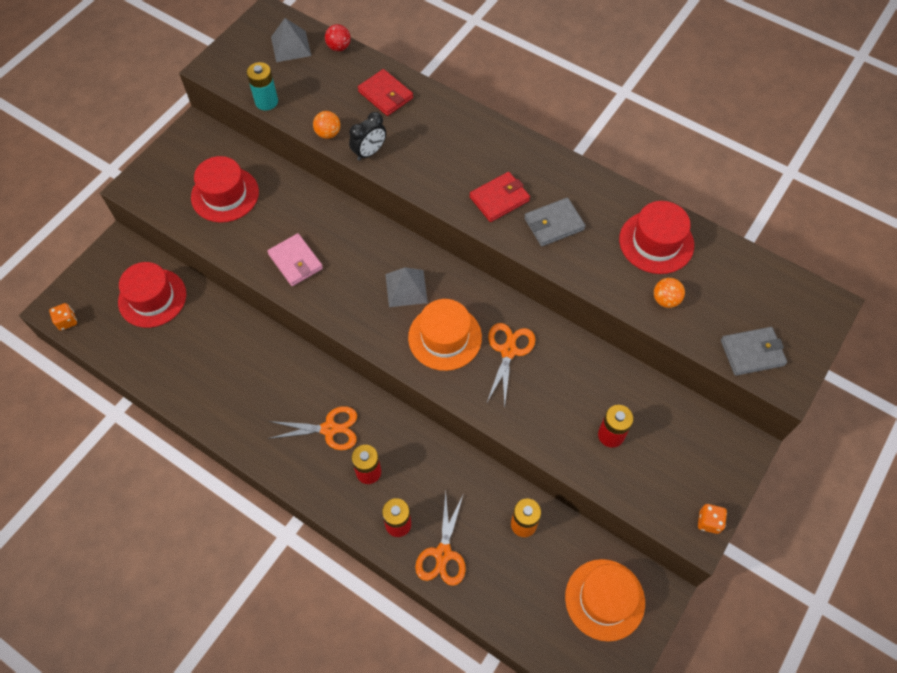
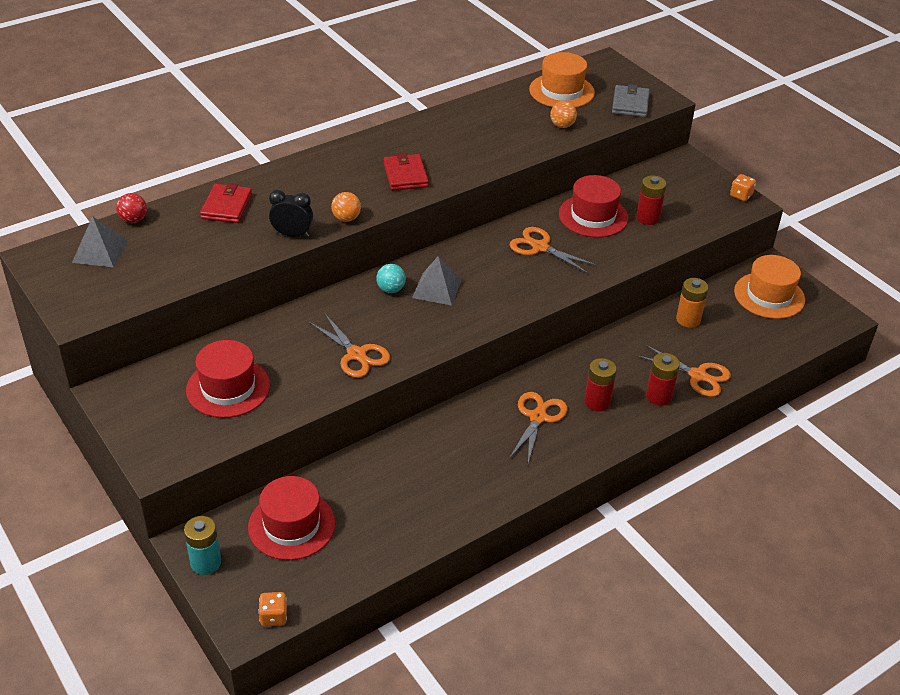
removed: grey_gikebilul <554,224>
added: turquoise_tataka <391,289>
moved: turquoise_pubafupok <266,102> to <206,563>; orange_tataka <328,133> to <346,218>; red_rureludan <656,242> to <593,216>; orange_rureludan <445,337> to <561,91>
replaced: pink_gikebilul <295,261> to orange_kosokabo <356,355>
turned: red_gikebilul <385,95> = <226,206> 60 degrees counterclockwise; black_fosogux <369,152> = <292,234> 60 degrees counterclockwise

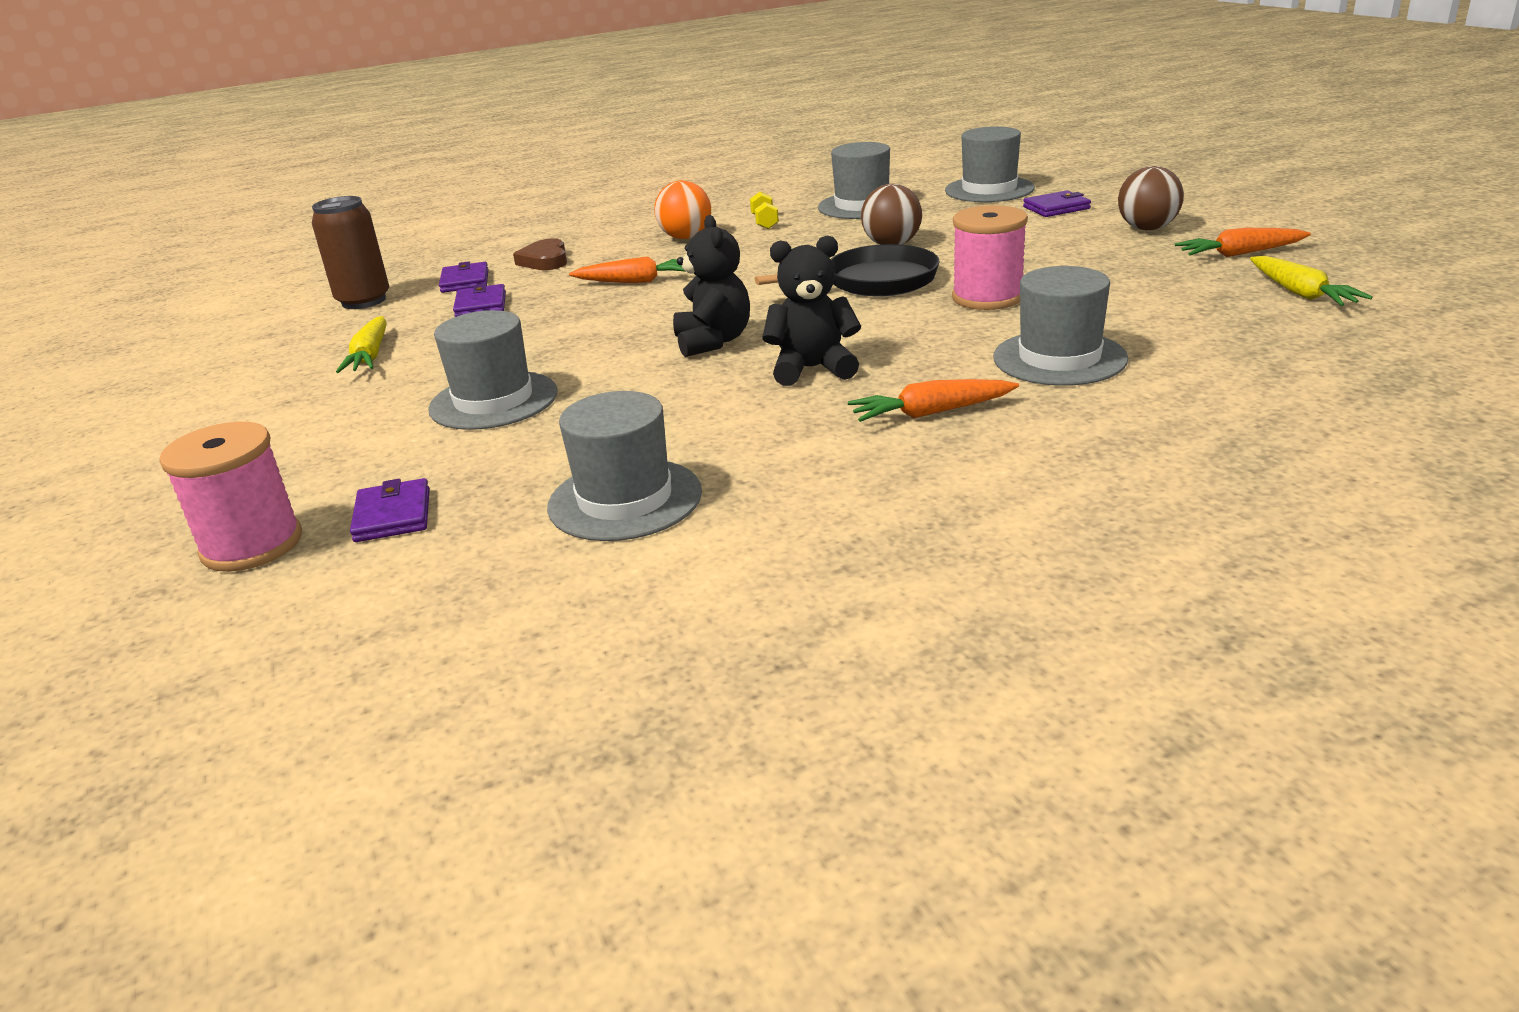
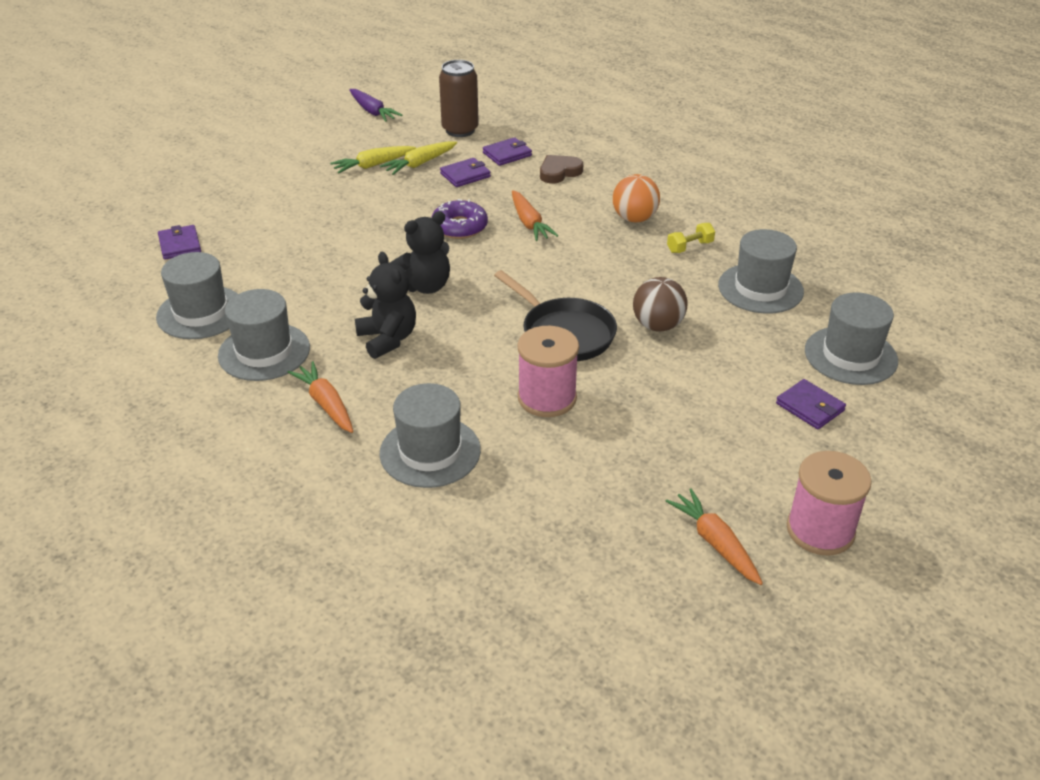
removed: brown_tataka <1147,229>
added: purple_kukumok <372,111>; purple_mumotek <459,227>
moved: yellow_kukumok <1301,293> to <420,164>; grey_rureludan <493,400> to <264,352>; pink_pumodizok <252,545> to <820,530>
turned: purple_gikebilul <393,515> = <180,245> 75 degrees counterclockwise

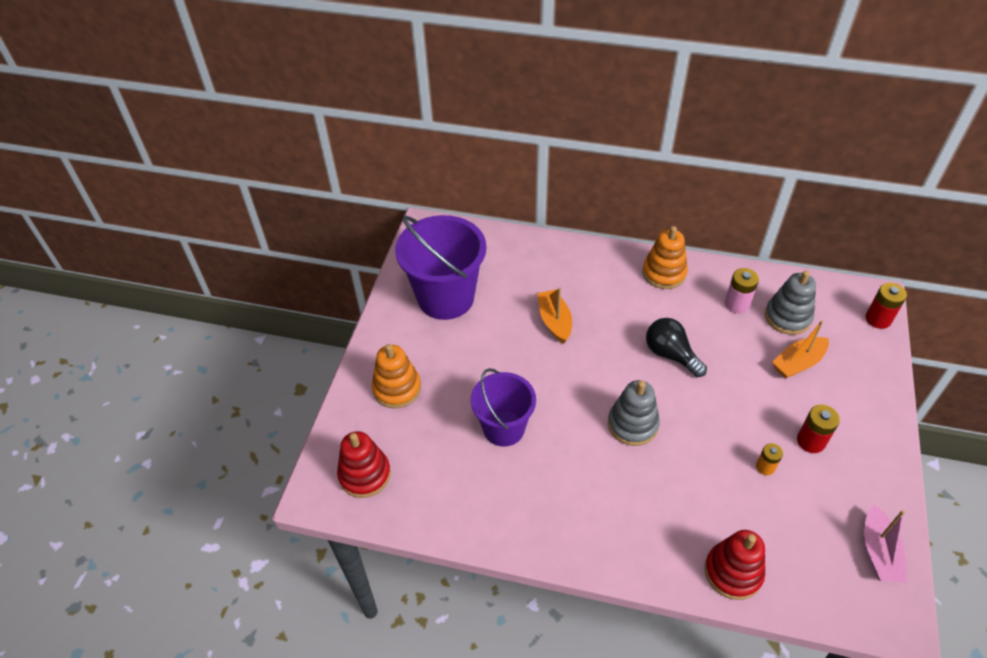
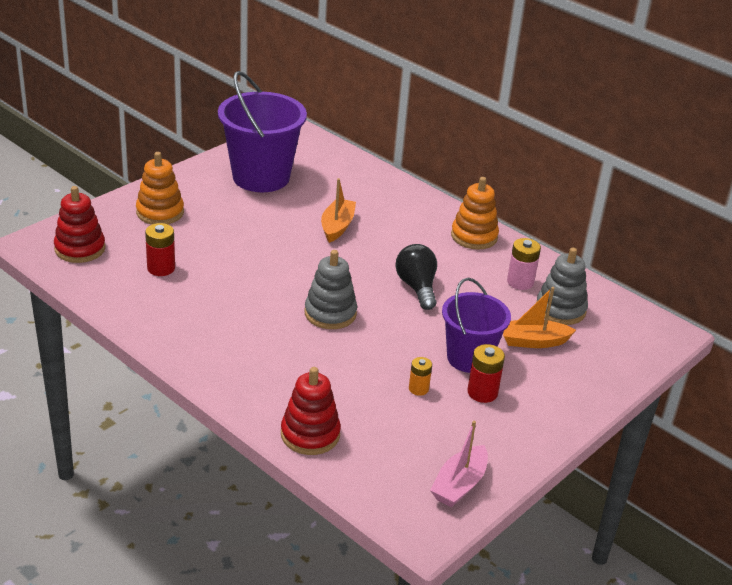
moved: red_pubafupok <878,319> to <161,268>; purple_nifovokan <503,428> to <469,358>

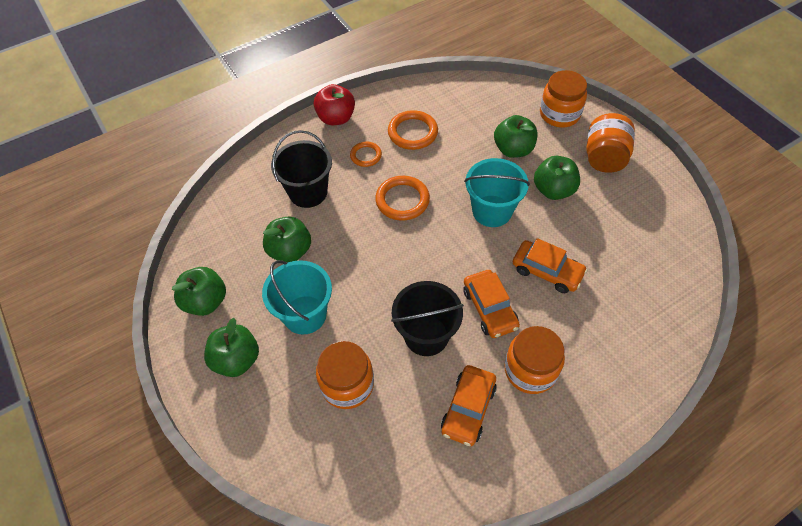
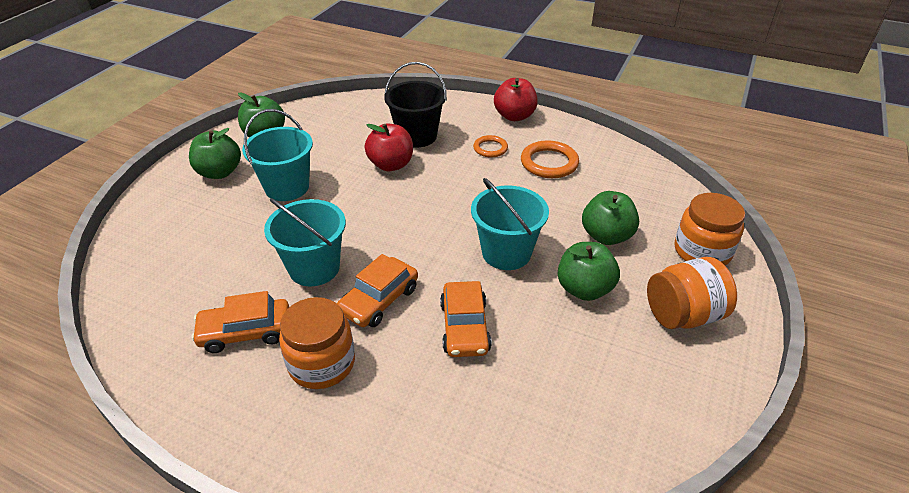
removed: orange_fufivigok <402,200>; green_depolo <290,251>; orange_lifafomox <347,384>
added: red_depolo <391,165>
recoloured: black_nifovokan <426,335> to turquoise_nifovokan <314,268>

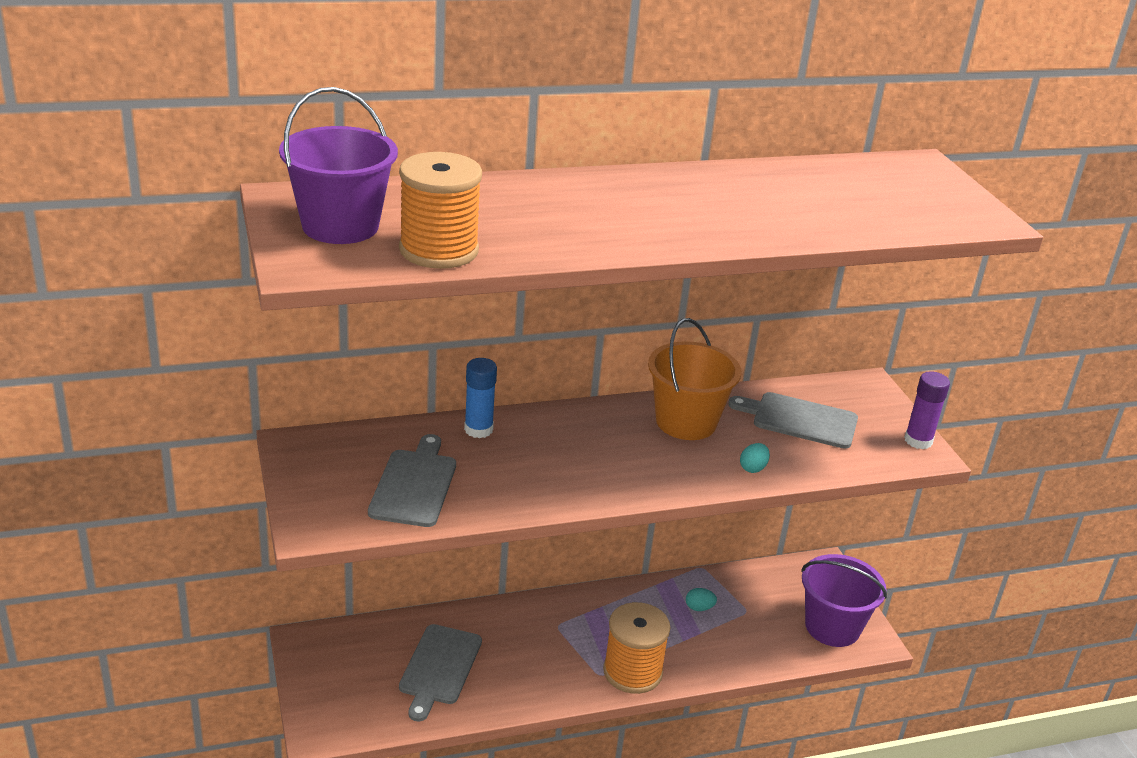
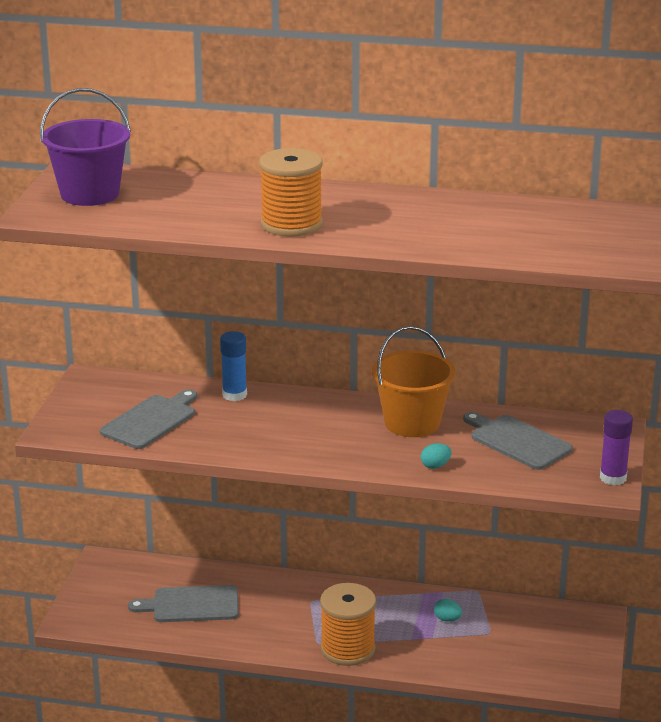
removed: purple_nifovokan <832,627>
moved: orange_pumodizok <439,250> to <291,224>
turned: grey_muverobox <439,668> = <191,605> 45 degrees clockwise

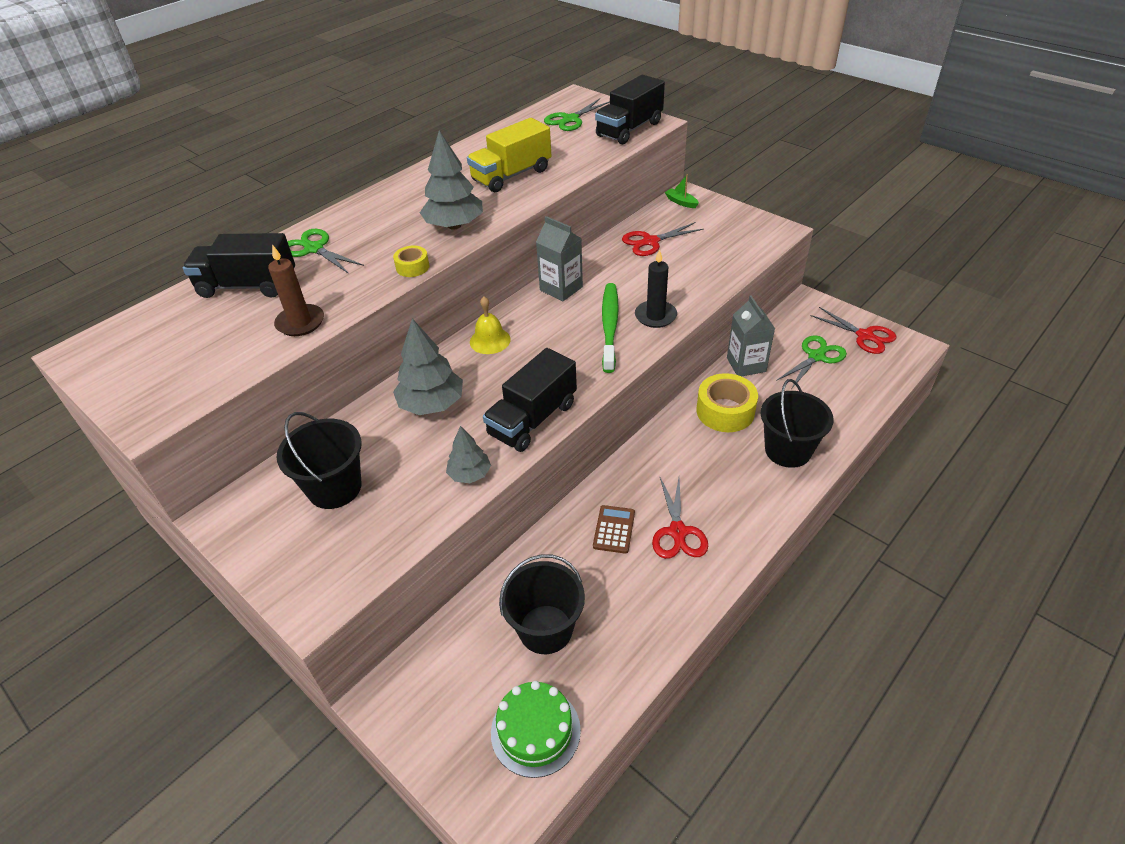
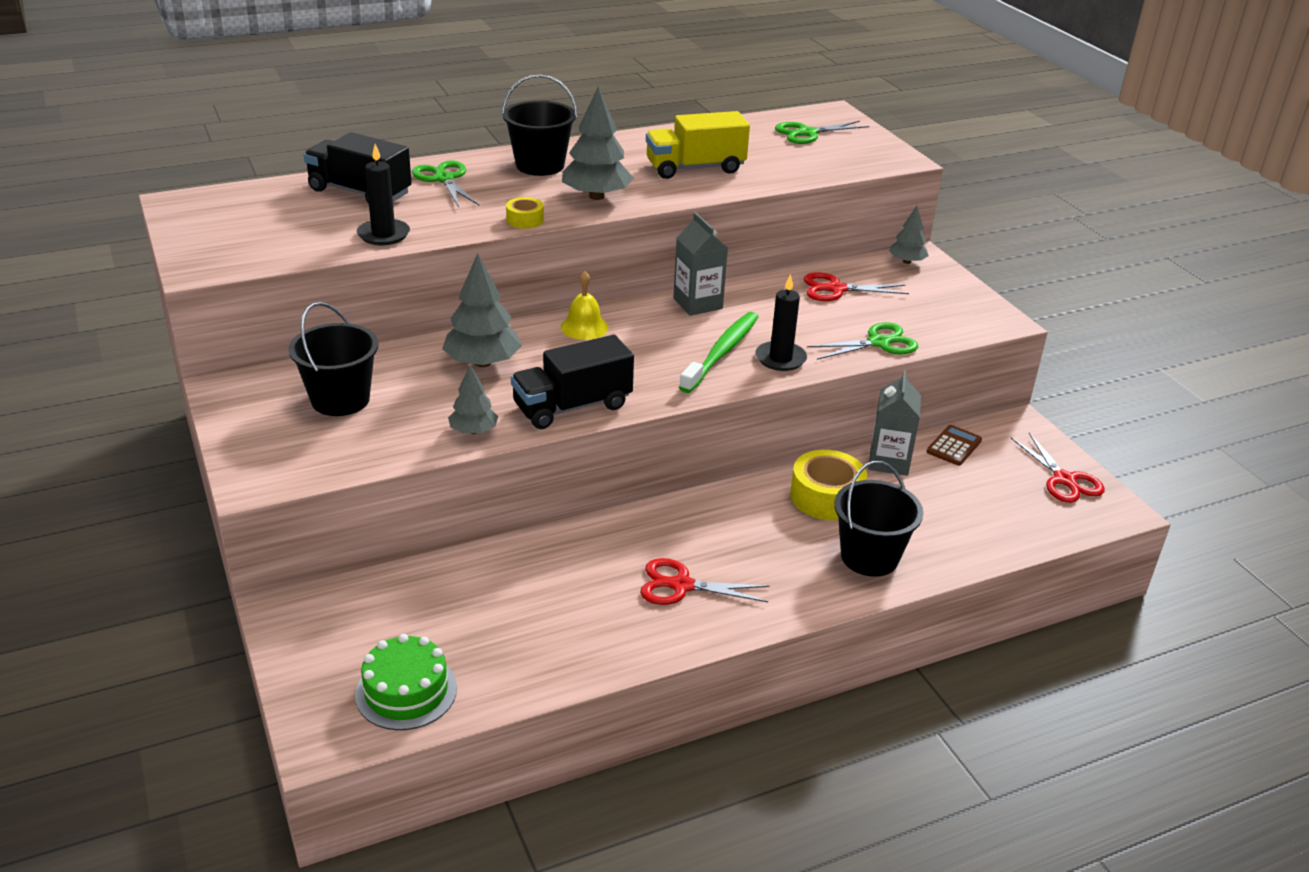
removed: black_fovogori <629,129>
moved: green_kosokabo <816,356> to <879,343>; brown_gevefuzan <614,529> to <954,446>; black_nifovokan <545,629> to <540,165>
replaced: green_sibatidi <681,202> to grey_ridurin <907,261>
recoloured: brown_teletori <300,322> to black_teletori <383,235>
turned: red_kosokabo <678,532> = <681,585> 75 degrees clockwise

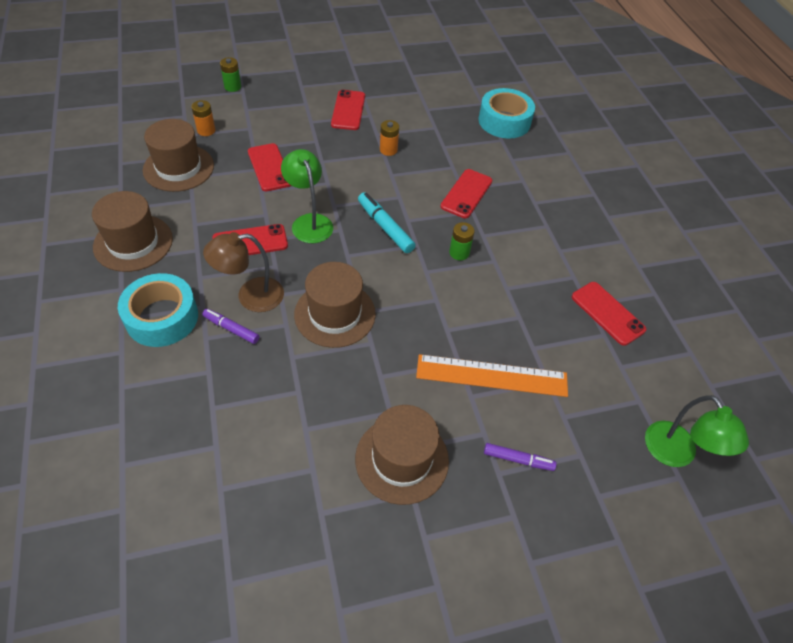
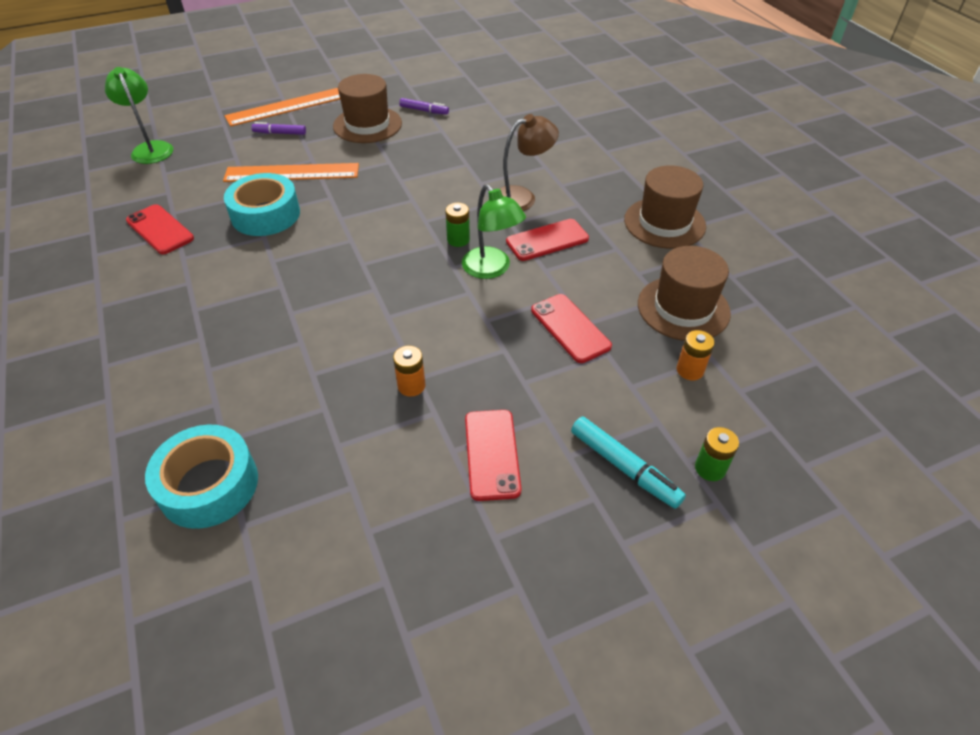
removed: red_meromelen <466,194>; brown_rureludan <335,314>
added: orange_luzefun <286,107>
moved: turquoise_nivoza <385,227> to <624,467>; green_pubafupok <459,253> to <458,240>; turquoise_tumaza <162,317> to <265,214>; purple_nivoza <231,329> to <424,110>

